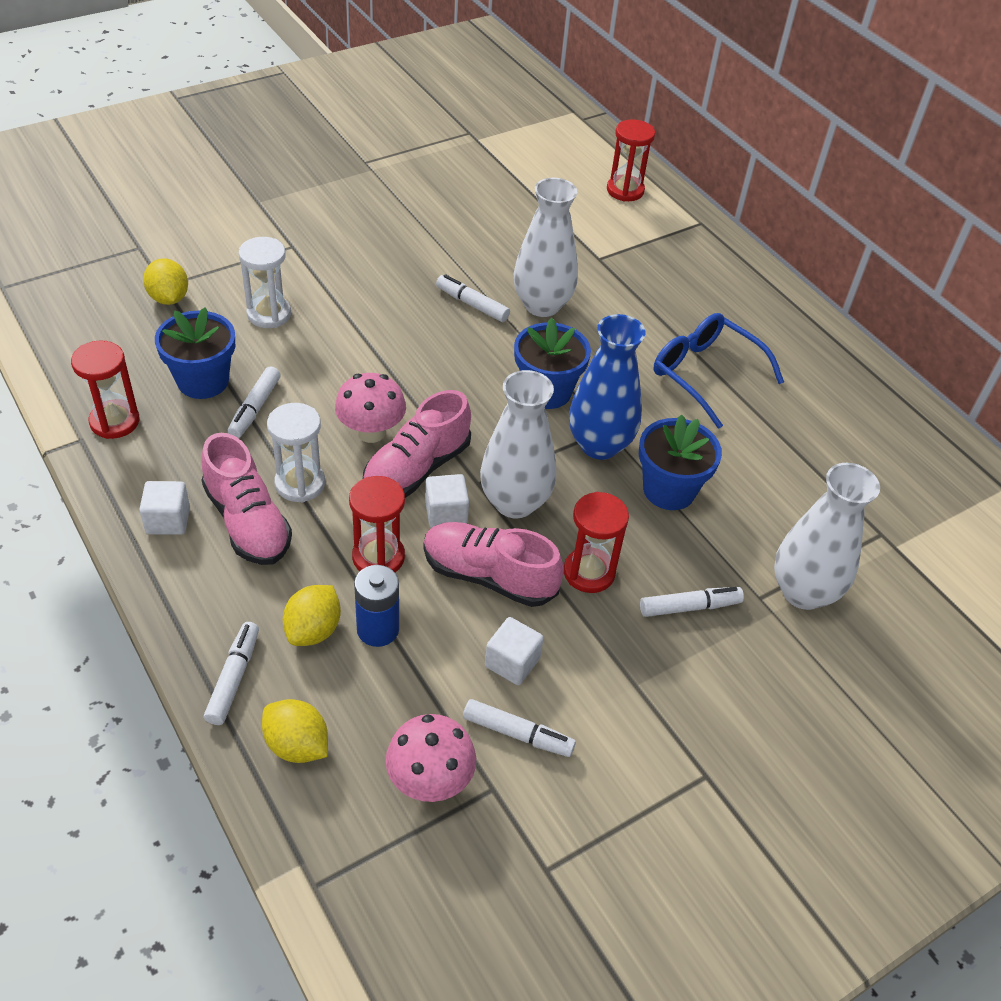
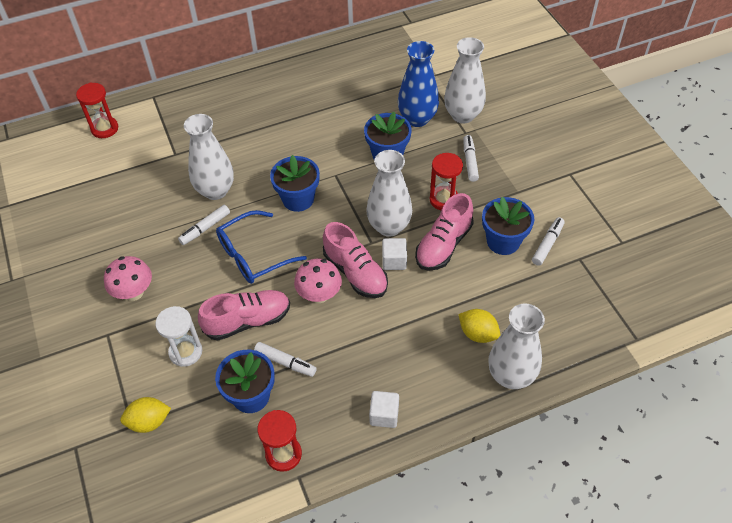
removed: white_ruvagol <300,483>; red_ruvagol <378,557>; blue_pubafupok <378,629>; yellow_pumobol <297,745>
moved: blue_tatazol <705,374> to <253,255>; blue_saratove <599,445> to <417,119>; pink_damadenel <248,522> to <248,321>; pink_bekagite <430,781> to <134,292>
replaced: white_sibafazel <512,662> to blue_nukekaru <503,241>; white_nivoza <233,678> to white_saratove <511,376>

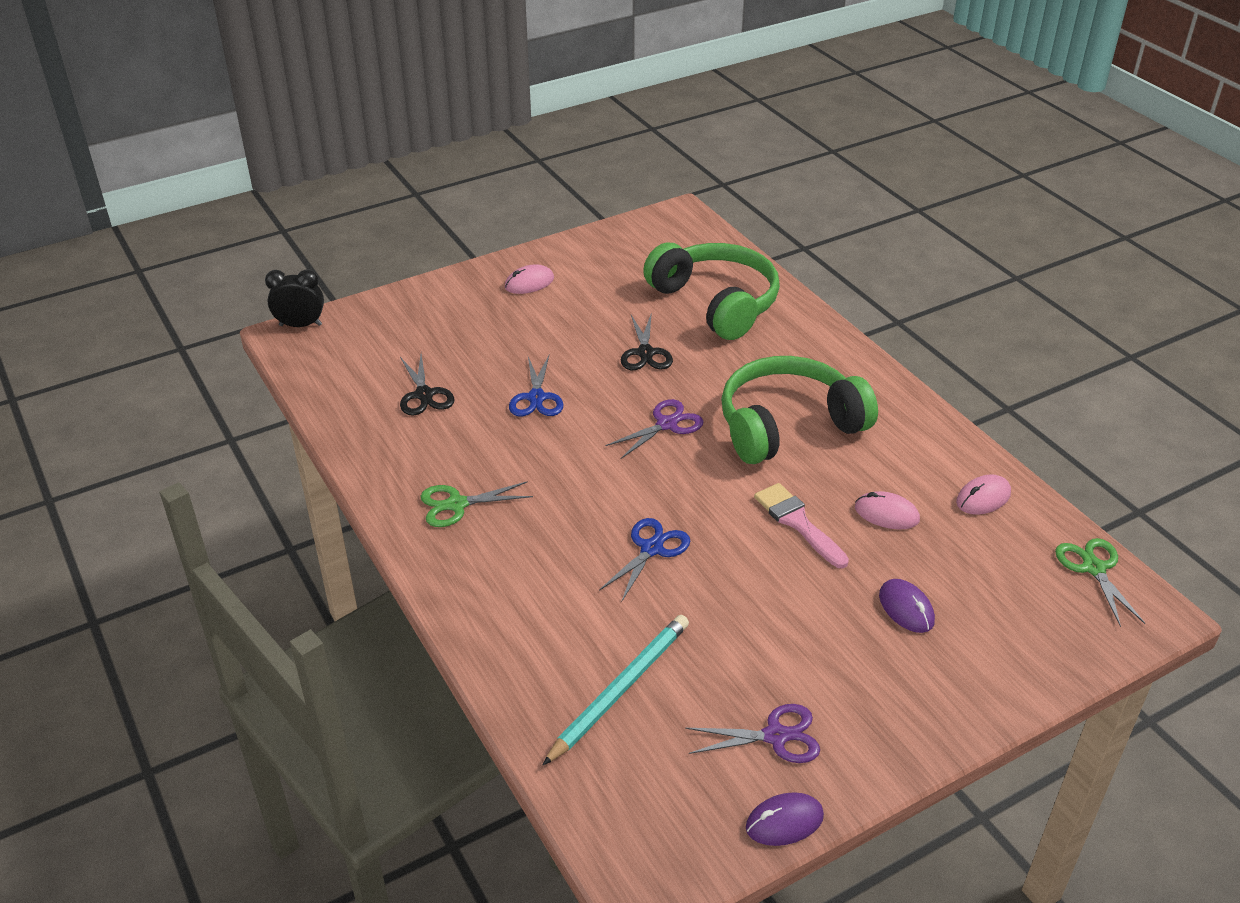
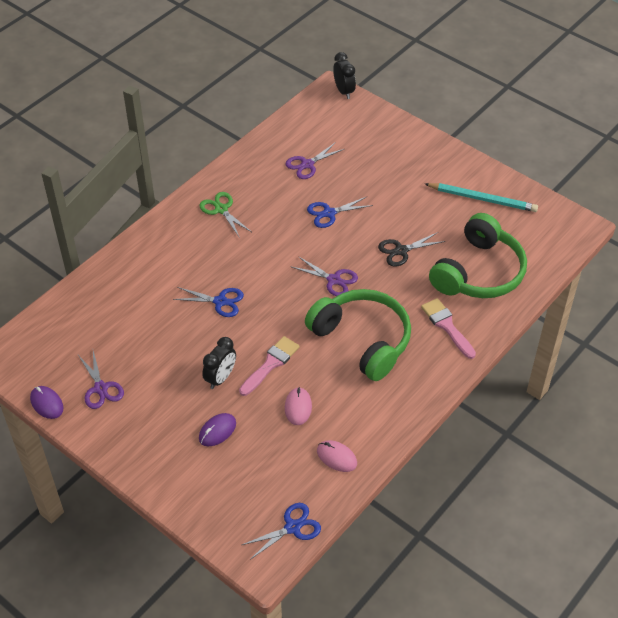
removed: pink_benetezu <529,283>
added: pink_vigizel <447,326>; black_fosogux <220,378>
moved: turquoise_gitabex <620,689> to <482,199>
recoloured: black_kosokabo <424,395> to purple_kosokabo <307,164>; green_kosokabo <1093,568> to blue_kosokabo <292,527>

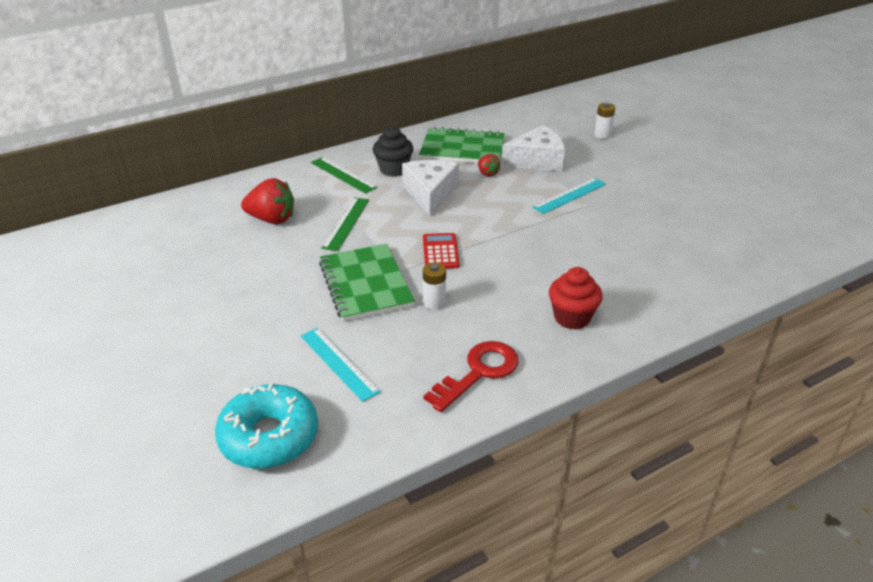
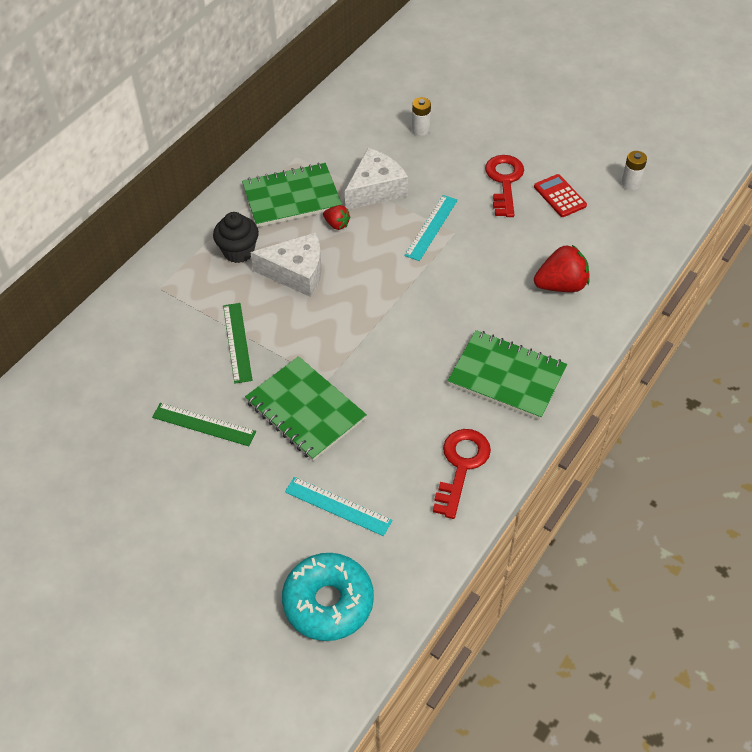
added: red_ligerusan <504,181>
moved: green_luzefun <343,175> to <204,424>; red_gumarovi <272,219> to <561,285>; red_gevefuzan <440,252> to <560,196>; white_pubafupok <434,302> to <630,183>
replaced: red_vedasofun <572,317> to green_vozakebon <507,376>
turned: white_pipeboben <430,194> = <296,273> 120 degrees clockwise

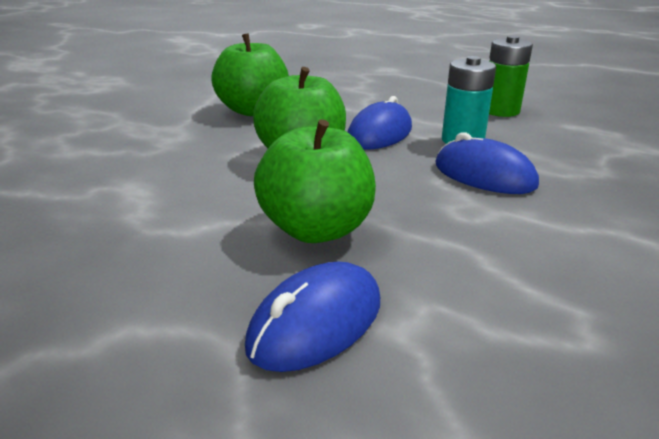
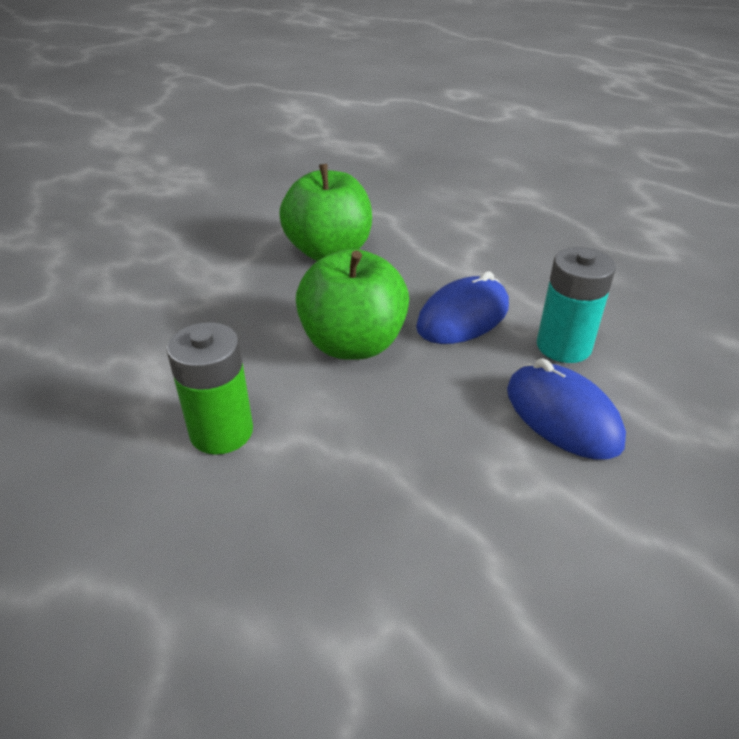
removed: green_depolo <317,229>; blue_benetezu <316,323>
moved: green_pubafupok <500,111> to <221,432>

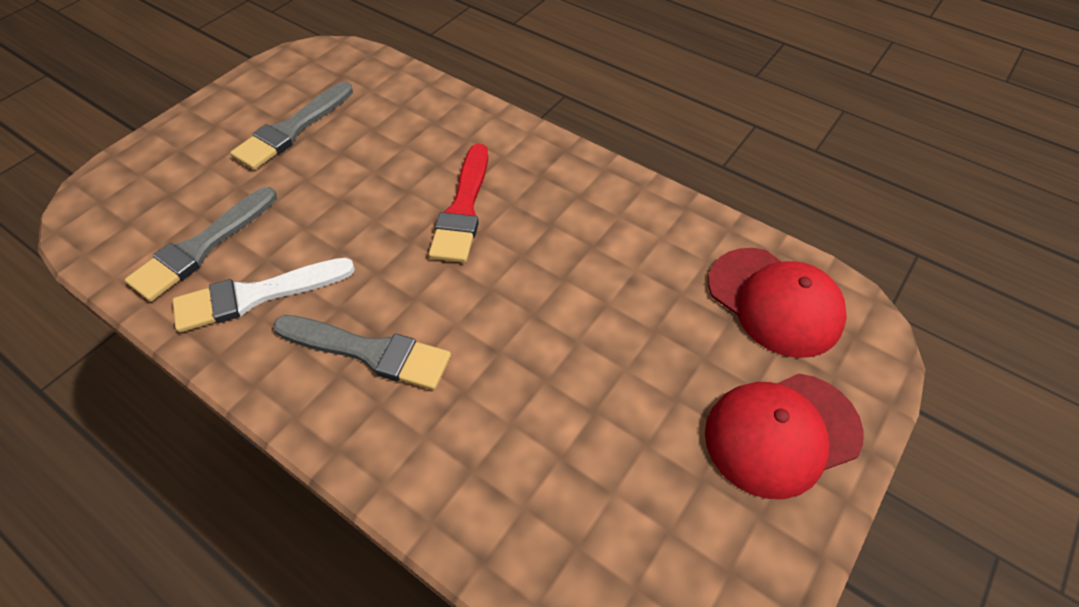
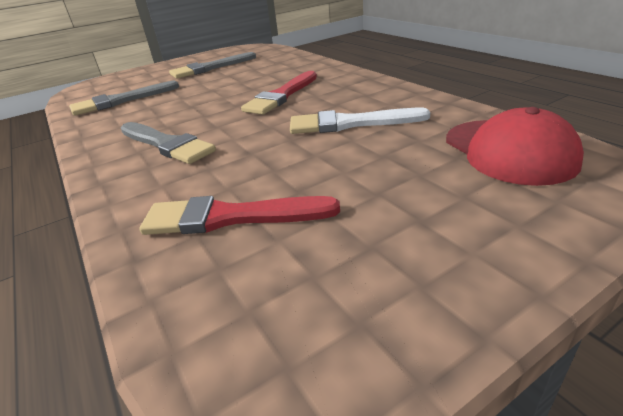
removed: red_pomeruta <781,433>
added: red_vigizel <230,217>
moved: white_vigizel <256,295> to <350,123>

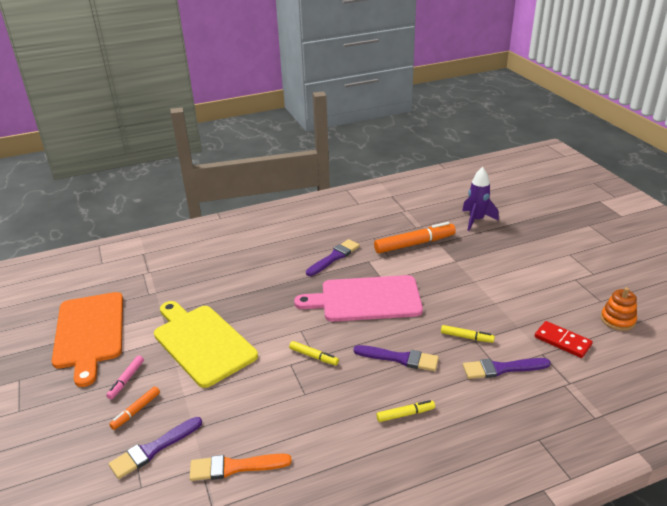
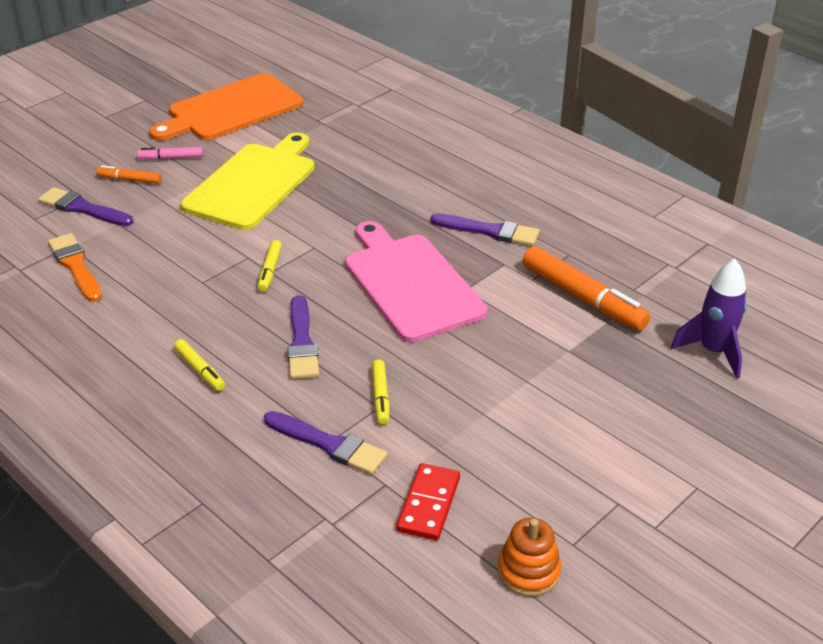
turned: purple_vigizel <502,368> = <329,444> 150 degrees clockwise

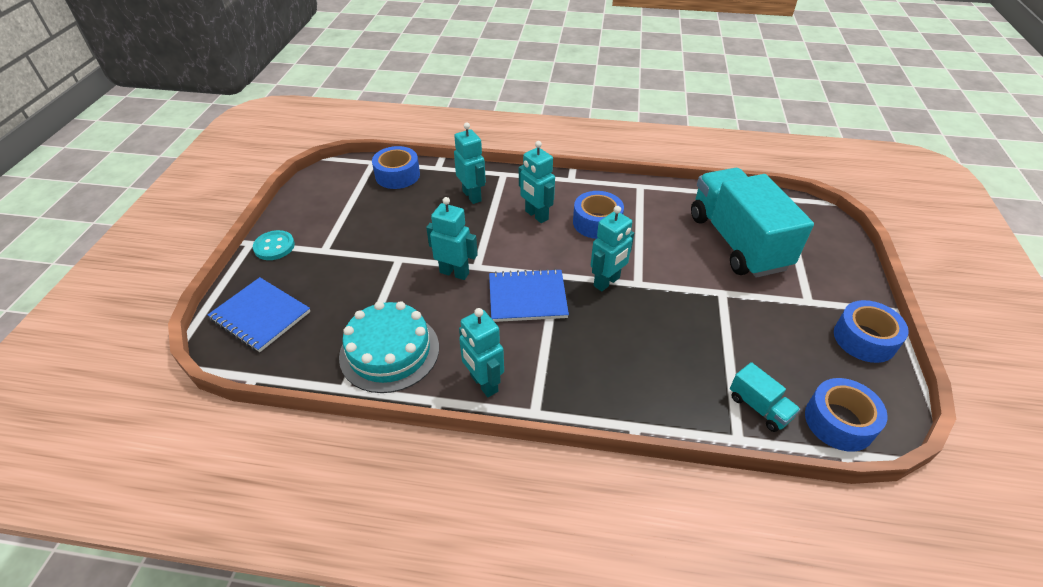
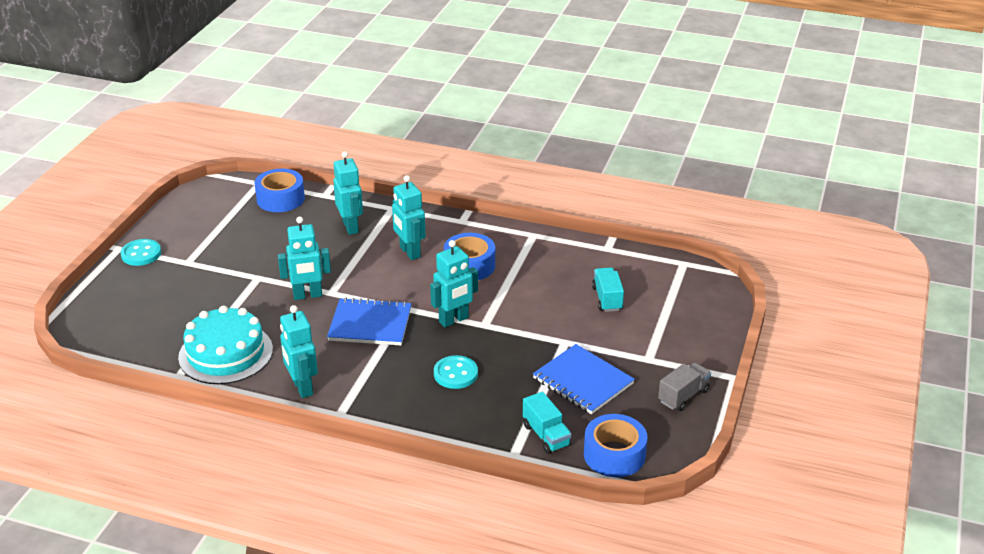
added: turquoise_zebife <455,374>
moved: blue_vozakebon <260,316> to <583,381>
replaced: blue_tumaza <864,339> to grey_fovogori <683,396>
turned: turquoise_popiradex <454,272> = <307,295> 135 degrees clockwise
resized: turquoise_fovogori <737,242> = <607,299> x0.41

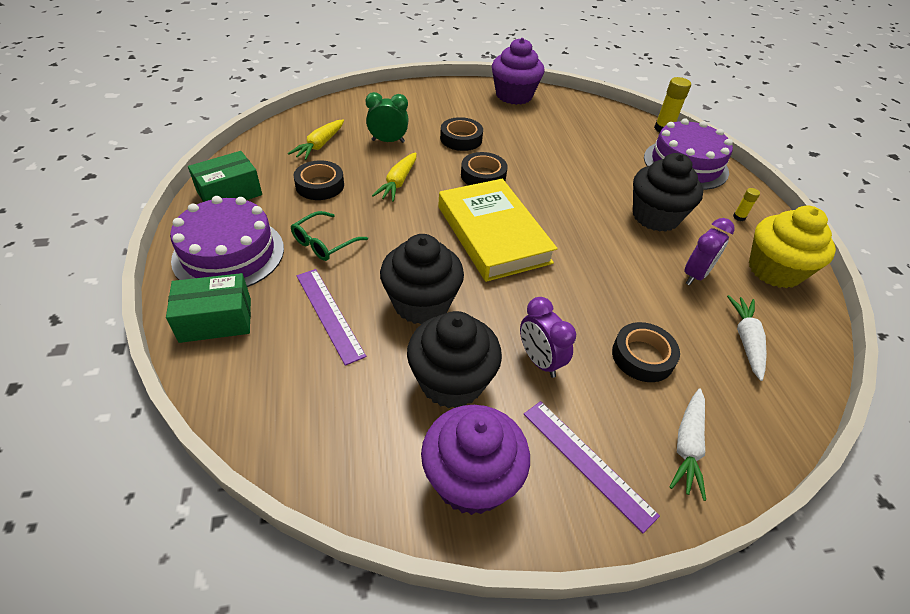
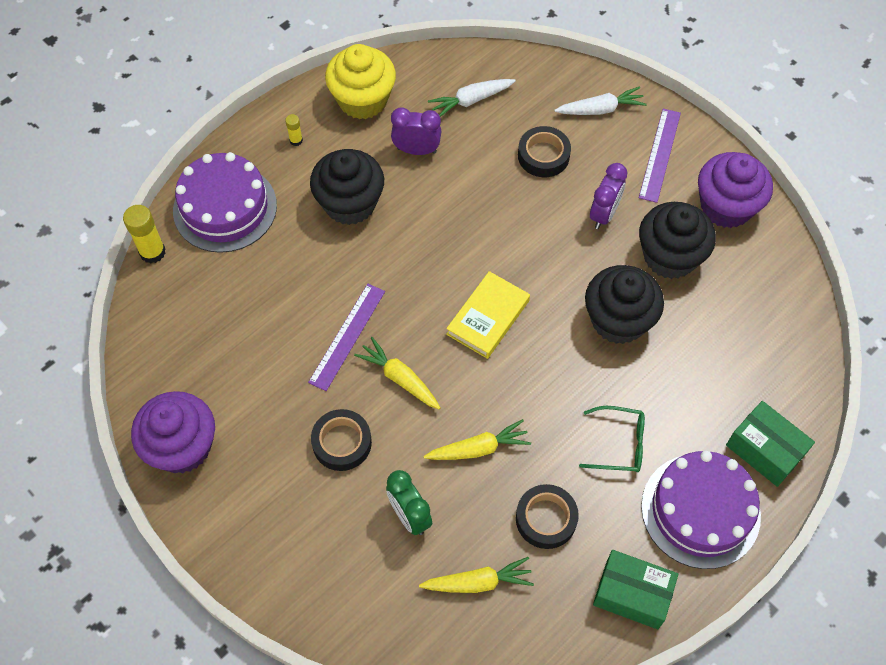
moved: purple_luzefun <329,314> to <347,336>
replaced: black_tumaza <483,175> to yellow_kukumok <399,378>
resized: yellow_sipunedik <493,234> = <488,317> x0.61

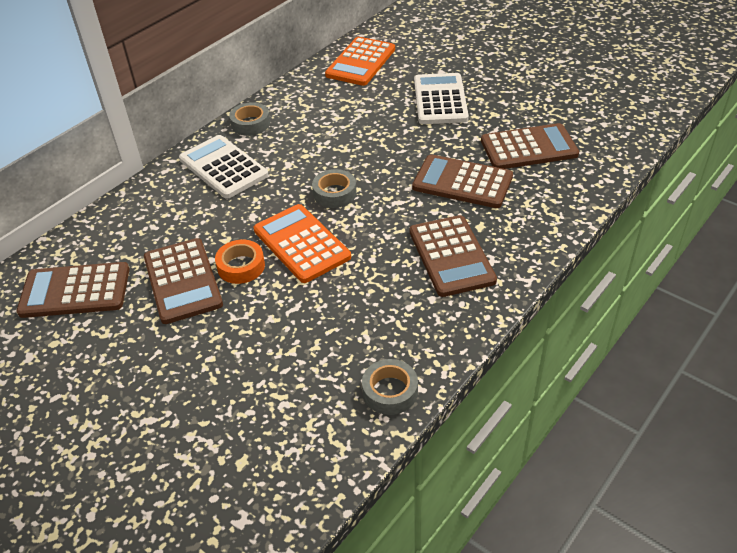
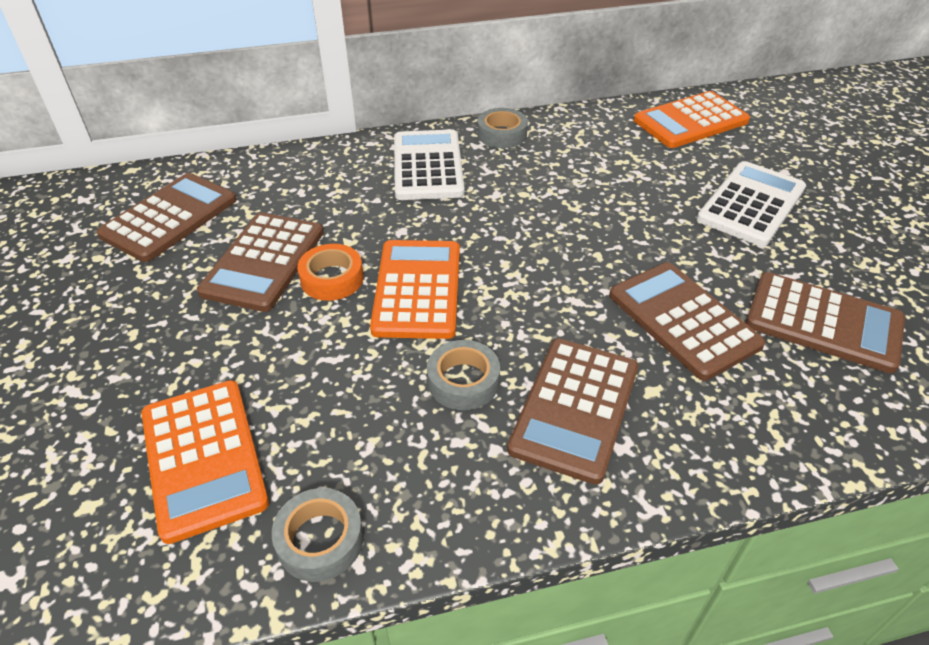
added: orange_gevefuzan <203,457>
moved: grey_tumaza <334,193> to <463,381>
turned: brown_gevefuzan <75,291> = <169,217> 90 degrees clockwise

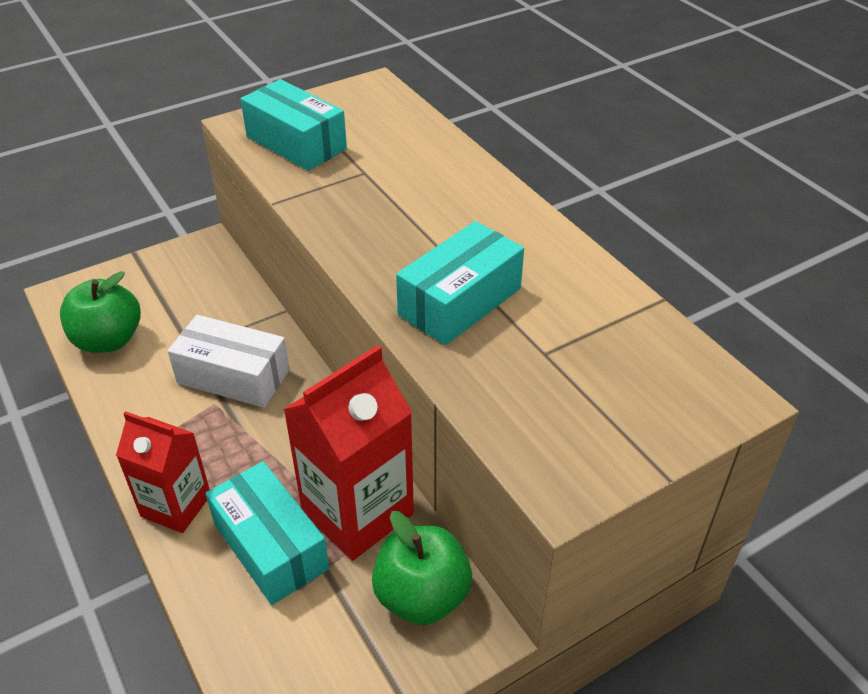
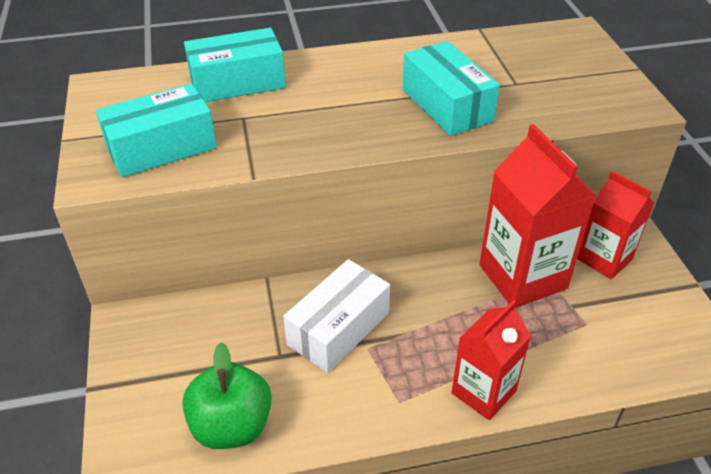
moved: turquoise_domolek <271,546> to <237,82>
replaced: green_depolo <422,596> to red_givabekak <604,259>

